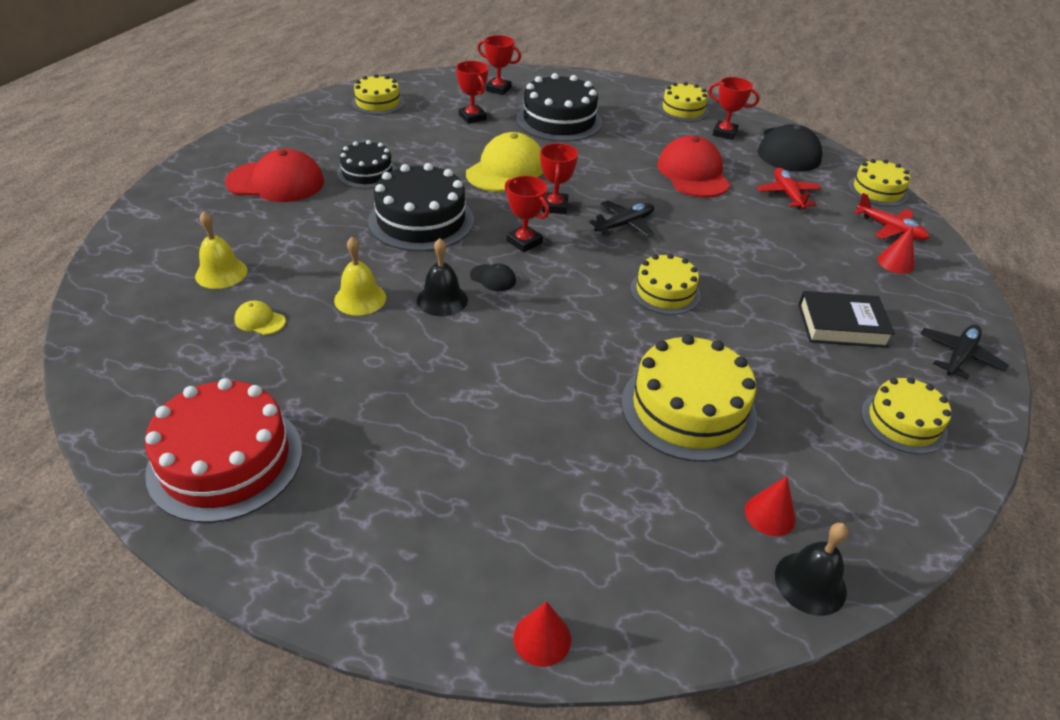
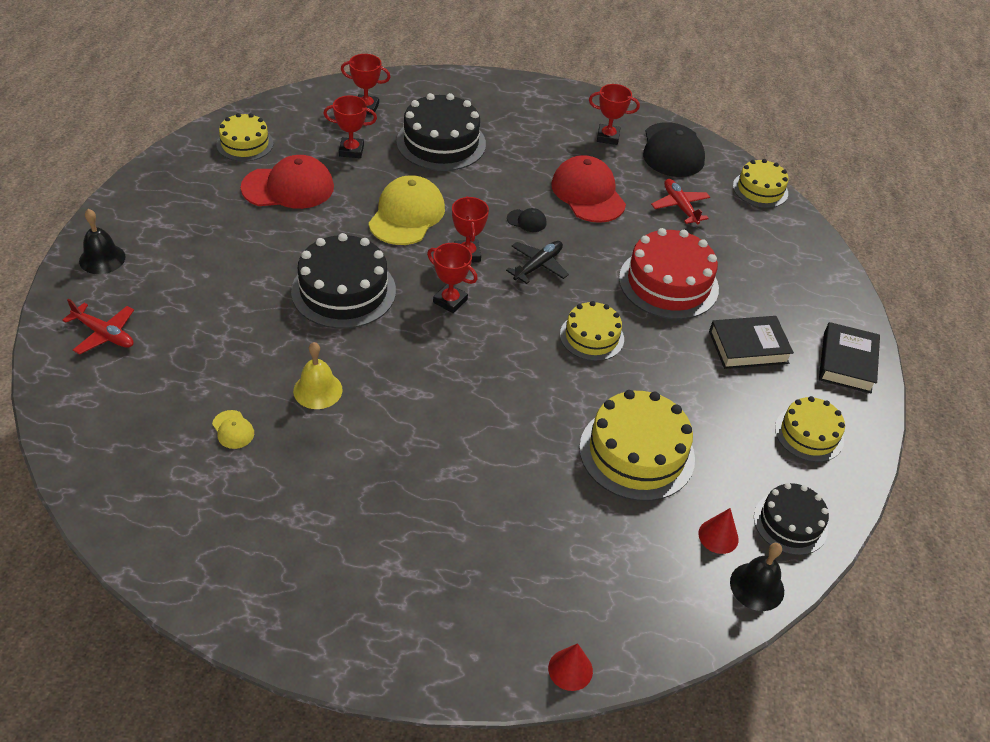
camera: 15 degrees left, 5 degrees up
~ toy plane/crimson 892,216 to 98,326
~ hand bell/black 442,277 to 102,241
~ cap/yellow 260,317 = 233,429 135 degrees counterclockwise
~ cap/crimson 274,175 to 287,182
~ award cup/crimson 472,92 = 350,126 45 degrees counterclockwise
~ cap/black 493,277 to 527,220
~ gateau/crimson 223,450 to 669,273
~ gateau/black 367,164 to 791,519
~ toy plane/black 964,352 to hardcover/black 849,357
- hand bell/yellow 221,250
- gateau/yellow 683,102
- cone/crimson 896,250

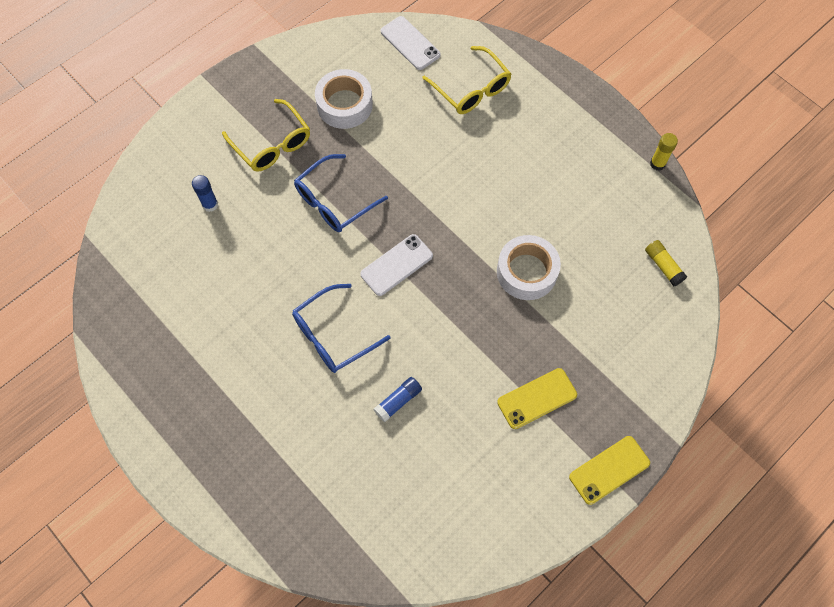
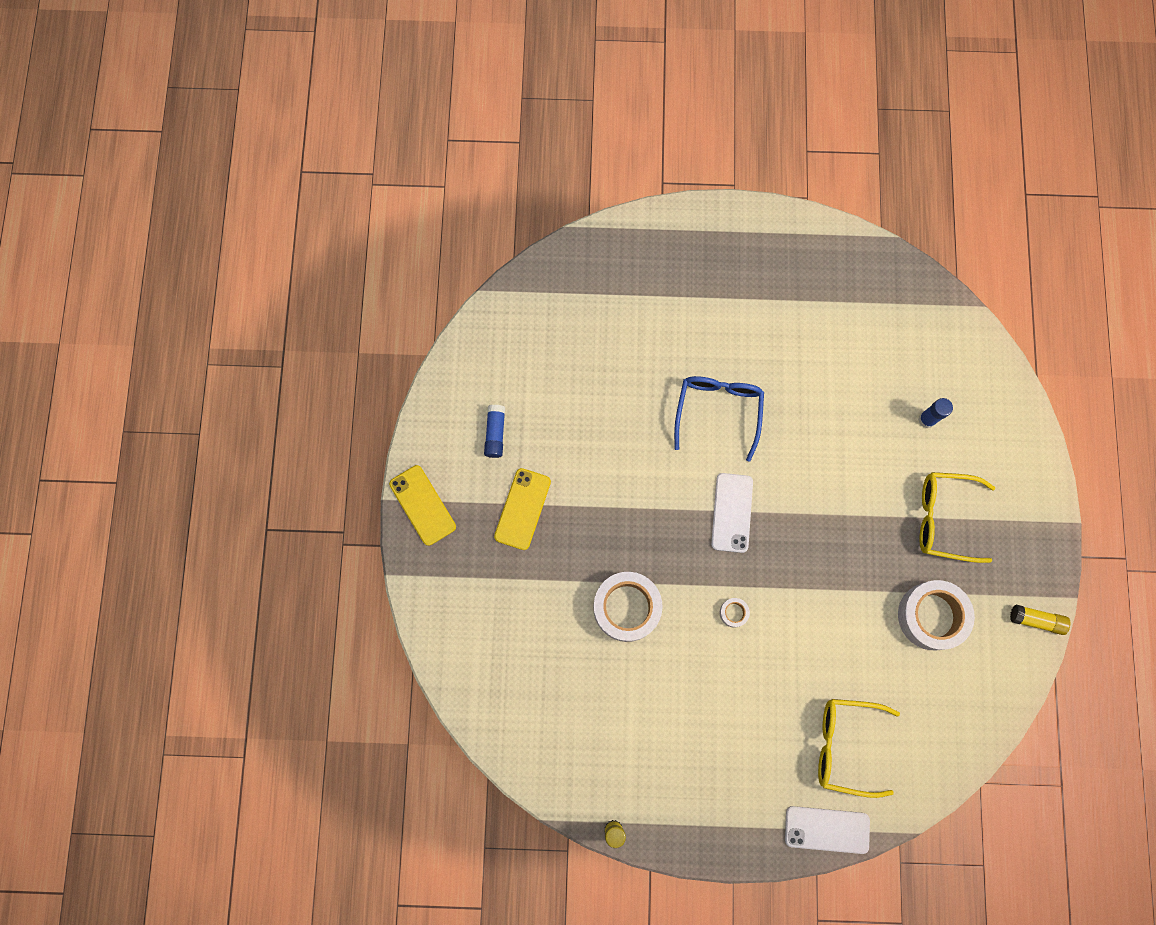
camera: 135 degrees right, 10 degrees up
~ phone/yellow 609,470 = 422,505 45 degrees counterclockwise
~ glue stick/royal blue 398,399 to 494,431
+ tape/snow-white 735,613
~ phone/snow-white 411,43 to 827,830
~ glue stick/yellow 666,263 to 1040,620
- eyeglasses/royal blue 341,193

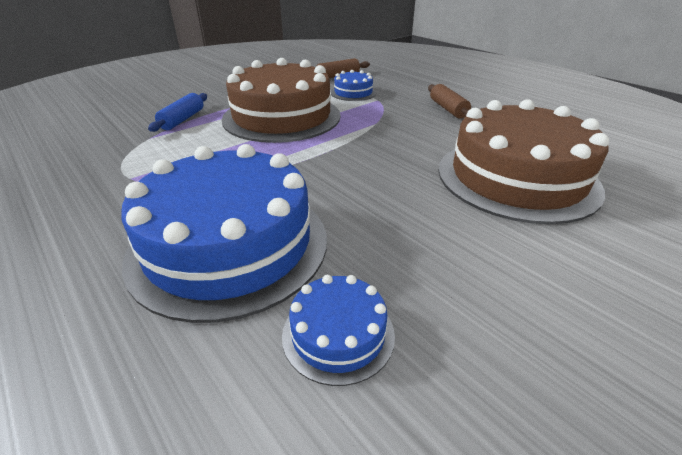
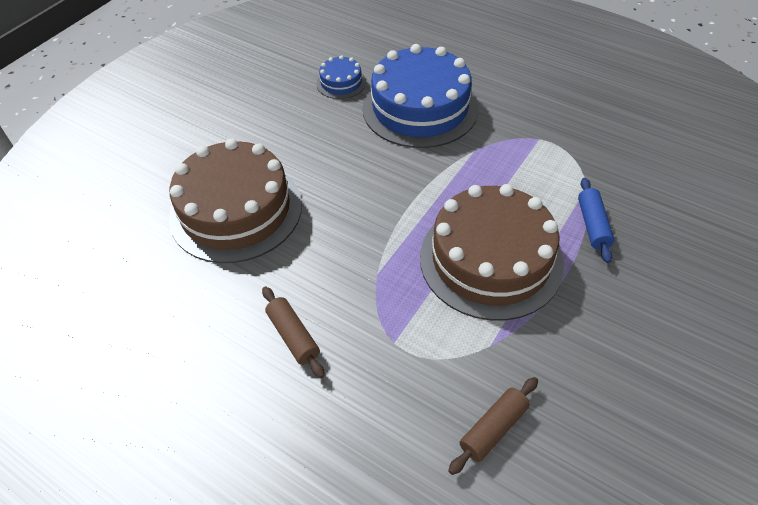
camera: 165 degrees right, 15 degrees up
- gateau/royal blue 353,85

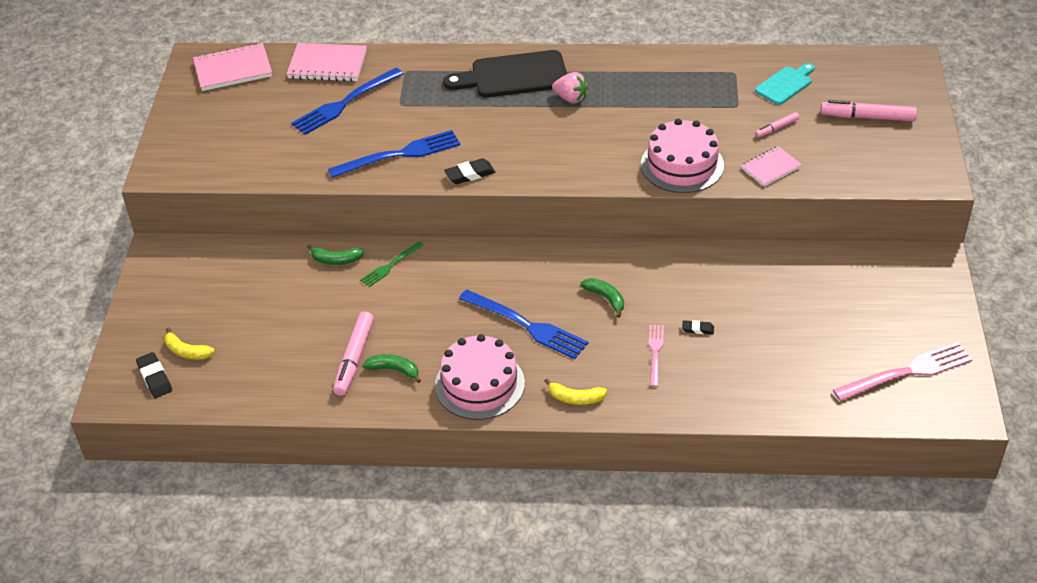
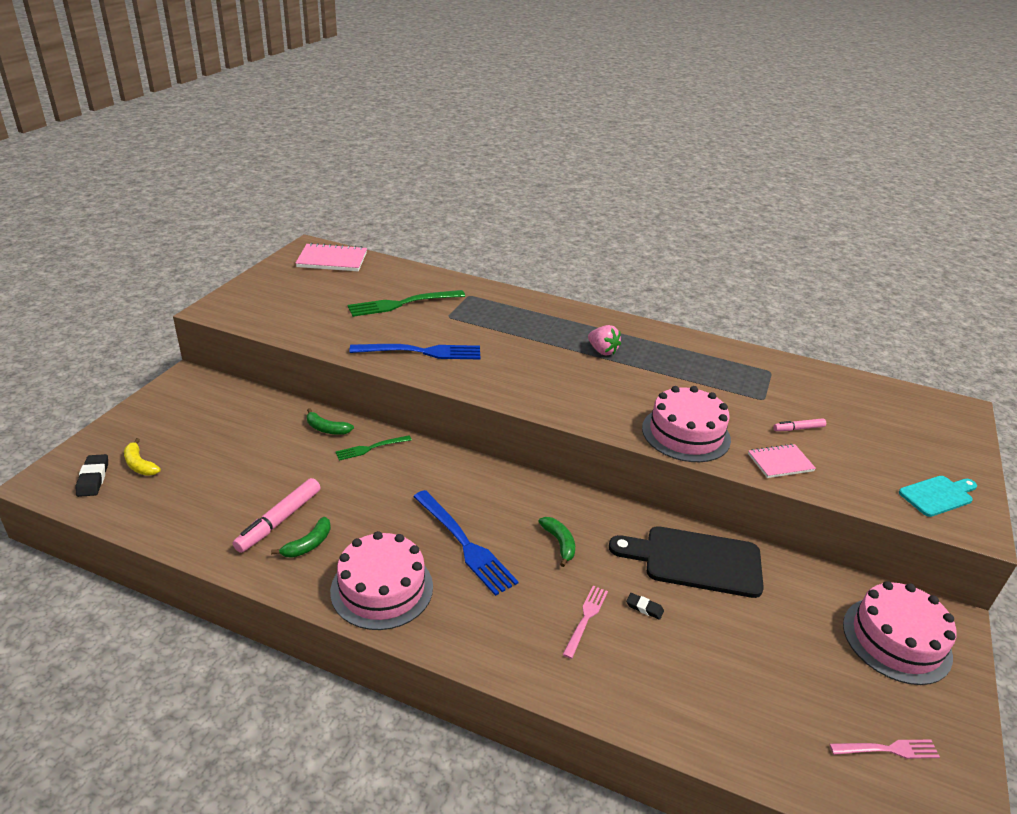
camera: 15 degrees right, 10 degrees down
~ banana/leaf-green 392,368 = 301,537 90 degrees clockwise
~ table fork/royal blue 347,101 to table fork/leaf-green 406,303
~ bread board/black 505,73 to 686,562
~ table fork/rosy 903,371 = 884,749 x0.56
+ gateau/rosy 900,633
~ bread board/teal 784,84 to 938,496
- exercise book/rosy 327,62
- gum eraser/black 469,171
- banana/yellow 575,391
- felt pen/rosy 868,110

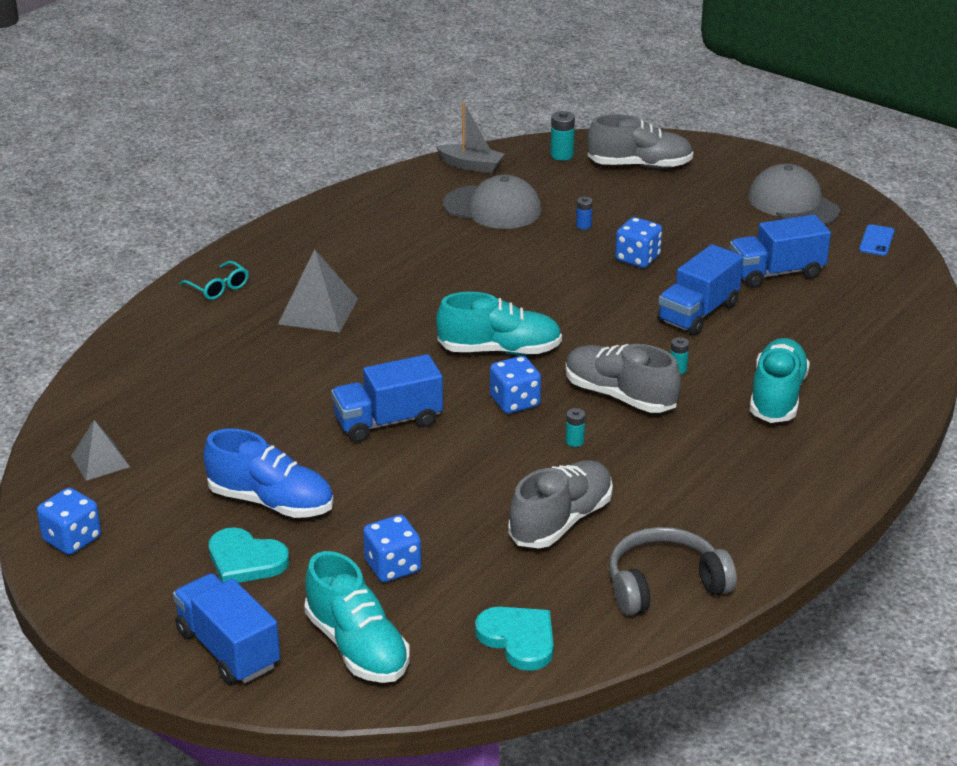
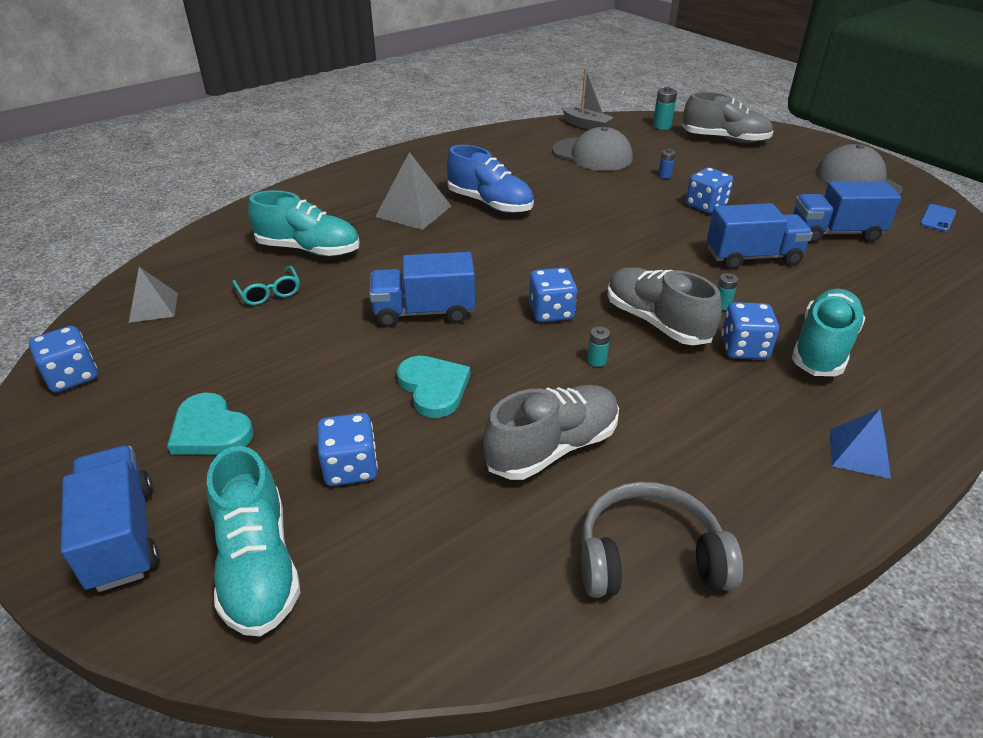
camera: 15 degrees right, 5 degrees up
~ eyeglasses/teal 214,280 to 266,285
~ sneaker/teal 499,323 to 304,223
~ heart shape/teal 514,639 to 433,387
~ sneaker/royal blue 268,473 to 490,179
~ toy truck/royal blue 700,290 = 760,236 150 degrees counterclockwise
+ dice/royal blue 750,331
+ pyramid shape/royal blue 860,444

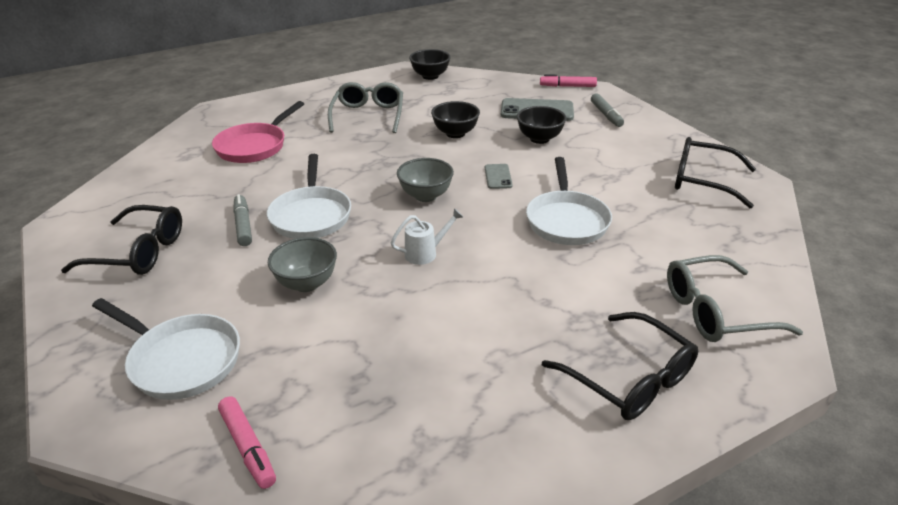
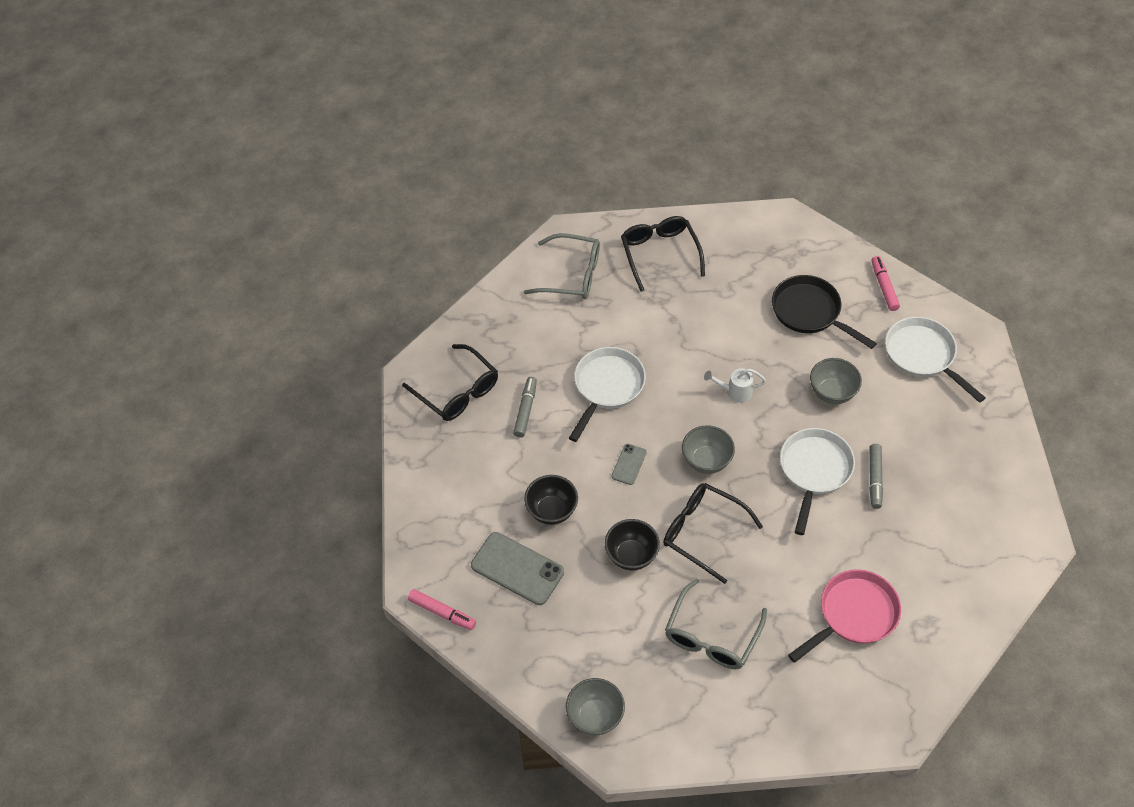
camera: 155 degrees left, 20 degrees up
~ felt pen/grey 607,110 to 525,407
~ deep dish/black 430,64 to deep dish/grey 595,706
~ eyeglasses/black 121,240 to 713,533
+ frying pan/black 824,312

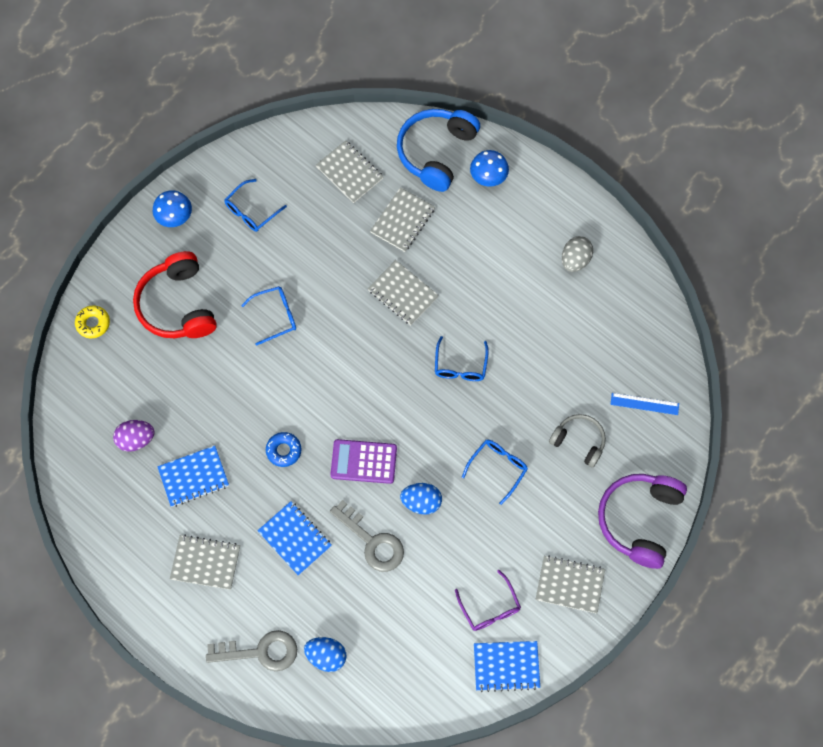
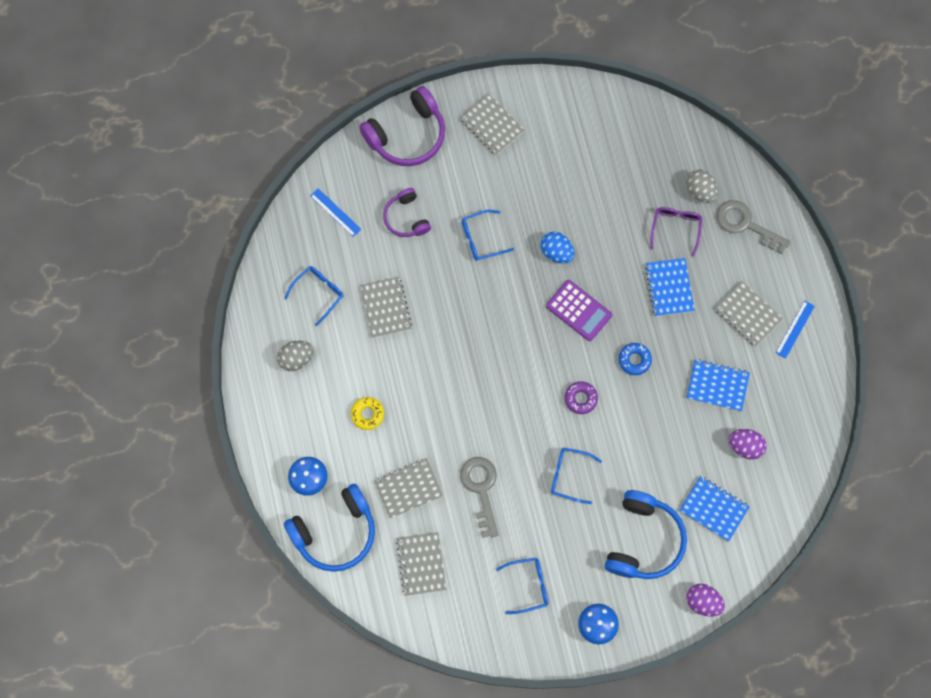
camera: 145 degrees left, 5 degrees up
~ eyeglasses/royal blue 462,358 to 314,296
~ doughnut/yellow 92,322 to 367,413
~ exercise book/grey 403,292 to 386,307
~ over-ear headphones/grey 577,441 to over-ear headphones/purple 407,212
~ latchkey/grey 367,536 to 479,497
+ doughnut/purple 581,397
~ over-ear headphones/crimson 175,294 to over-ear headphones/royal blue 646,534
~ eyeglasses/purple 488,600 to 676,232
~ exercise book/royal blue 507,666 to 714,509
~ toy egg/royal blue 325,654 to toy egg/grey 702,186
+ toy egg/purple 705,600
+ measuring stick/royal blue 795,329

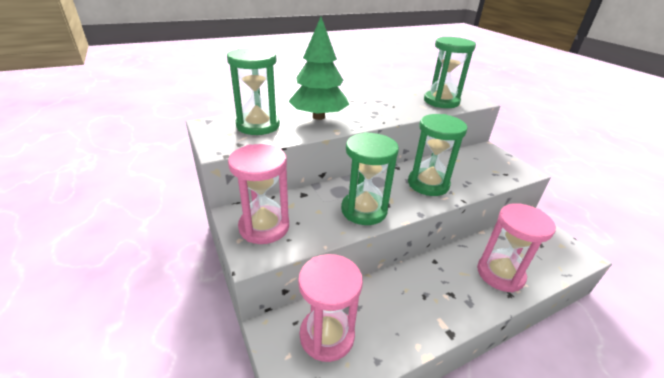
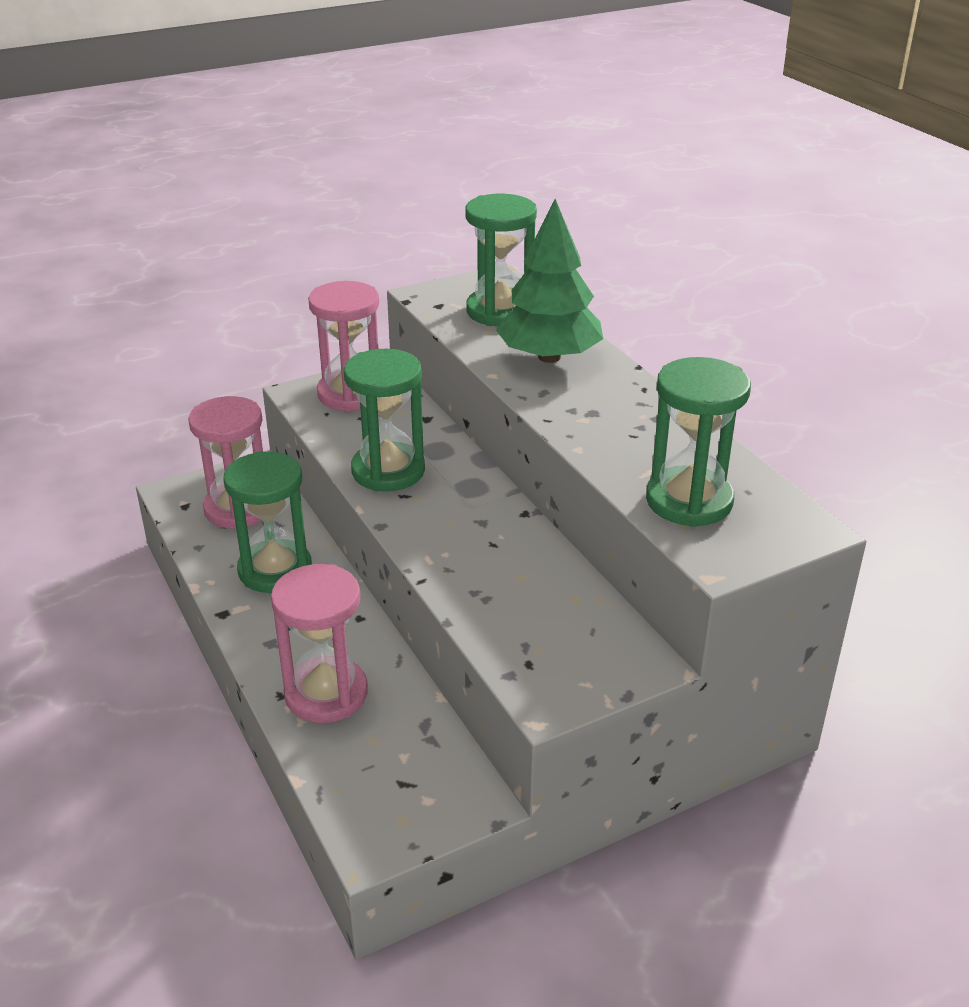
camera: 90 degrees right, 0 degrees up
~ sand timer/leaf-green 438,155 to 267,522

